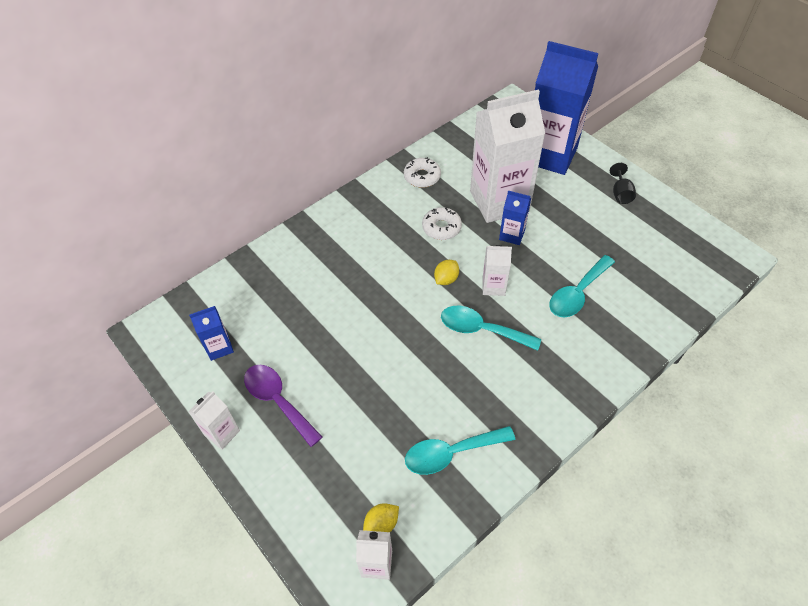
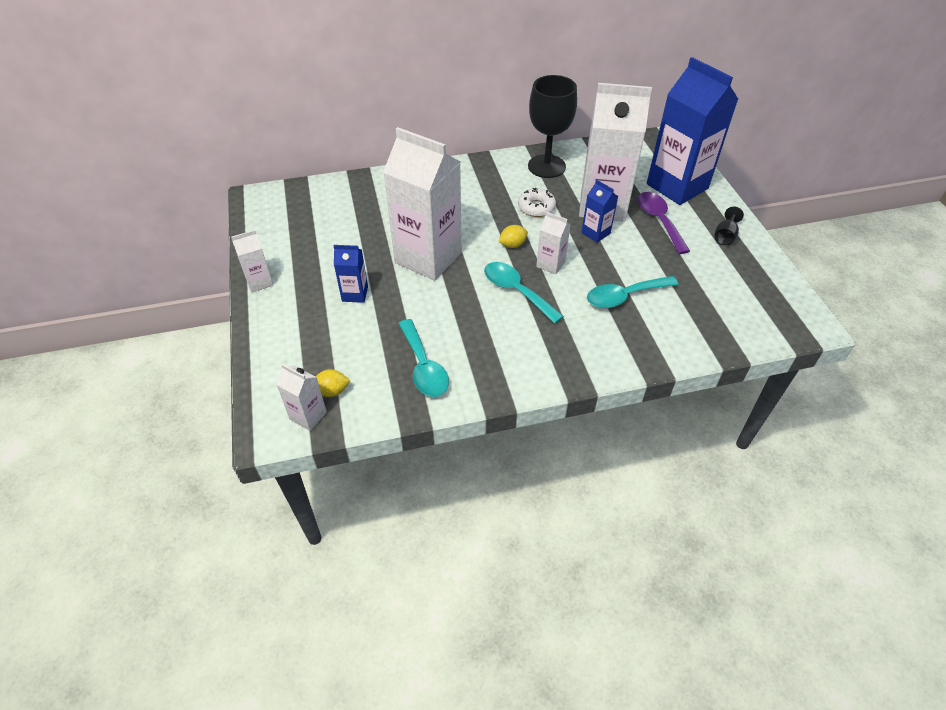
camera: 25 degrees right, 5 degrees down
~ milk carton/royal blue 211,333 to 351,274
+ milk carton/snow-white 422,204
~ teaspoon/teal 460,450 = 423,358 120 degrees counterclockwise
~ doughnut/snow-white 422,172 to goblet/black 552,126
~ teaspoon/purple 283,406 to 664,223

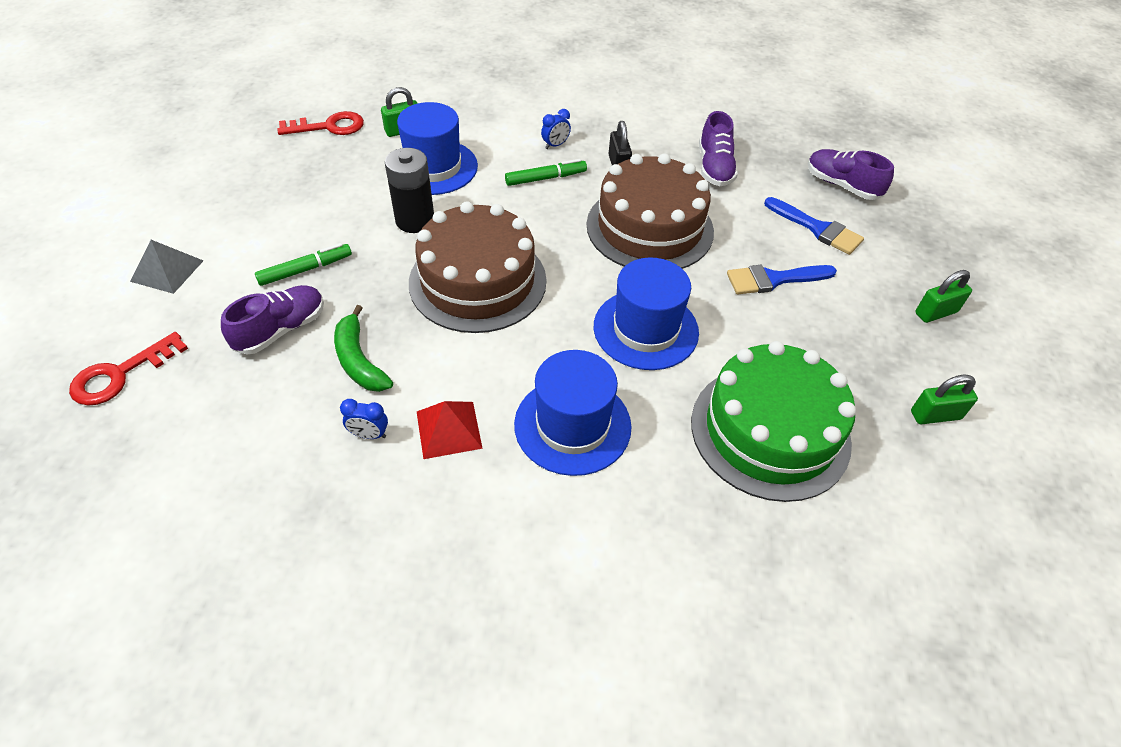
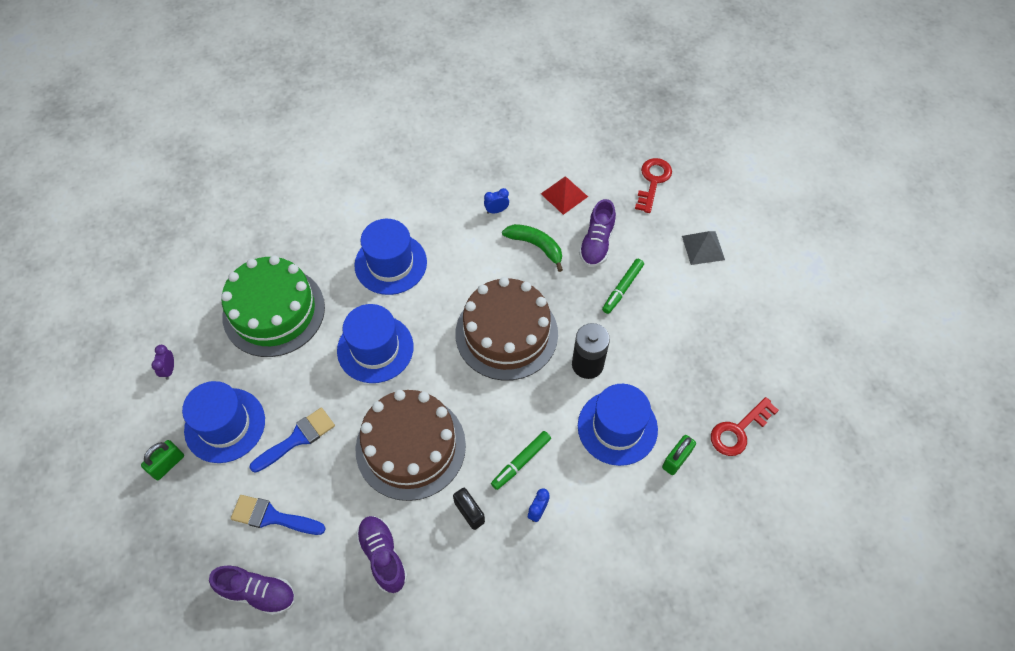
camera: 155 degrees right, 10 degrees up
~ small lock/leaf-green 944,399 to alarm clock/purple 162,362
+ hat/royal blue 223,422
~ pyramid shape/crimson 450,430 to 564,195

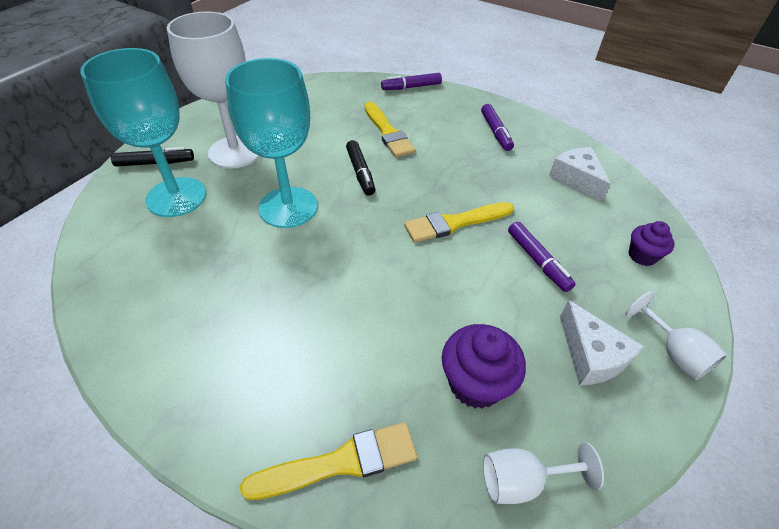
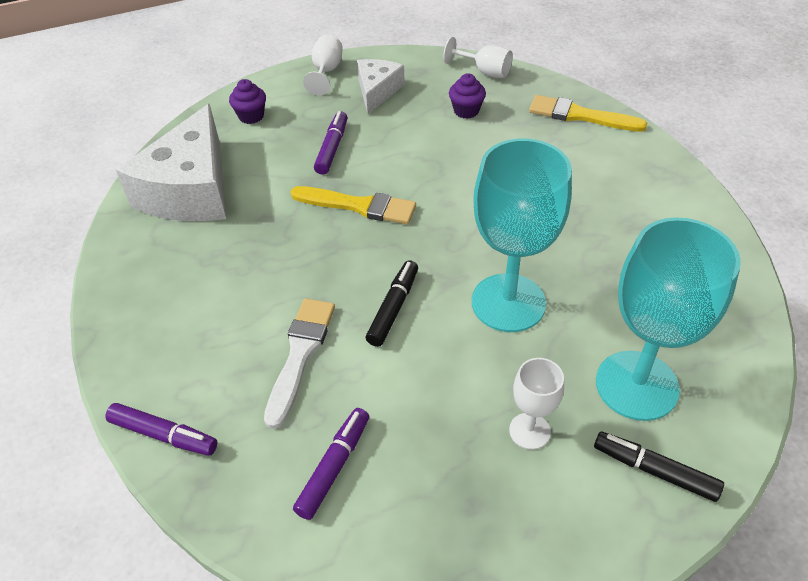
camera: 140 degrees left, 0 degrees up
~ piece of cheese/snow-white 580,174 = 171,162 x1.82
~ paintbrush/yellow 389,129 to paintbrush/snow-white 299,363
~ felt pen/purple 497,127 to 331,464
~ cupcake/purple 484,366 = 467,96 x0.63
~ goblet/snow-white 213,90 = 536,404 x0.48

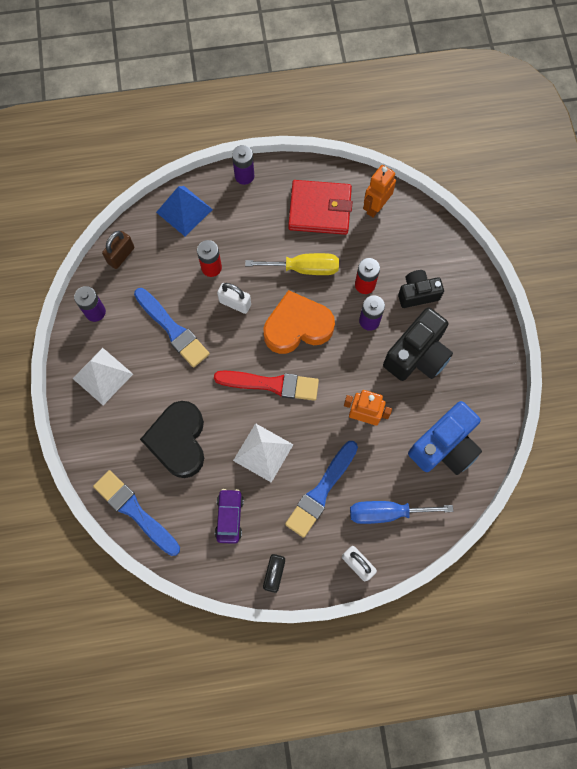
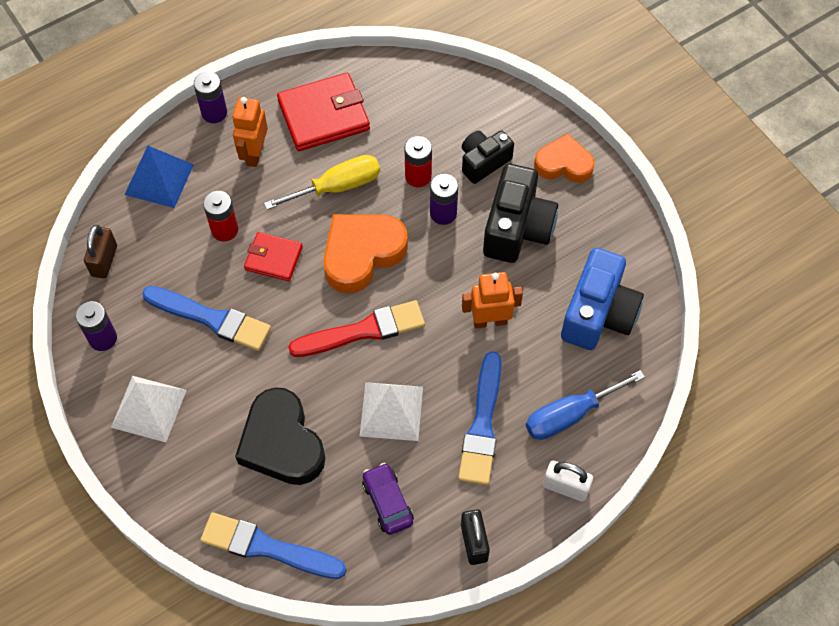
camera: 25 degrees left, 10 degrees down
~ robot figure/orange-coloured 379,191 to 250,132
~ small lock/snow-white 234,298 to wallet/crimson 273,256
+ heart shape/orange-coloured 564,158

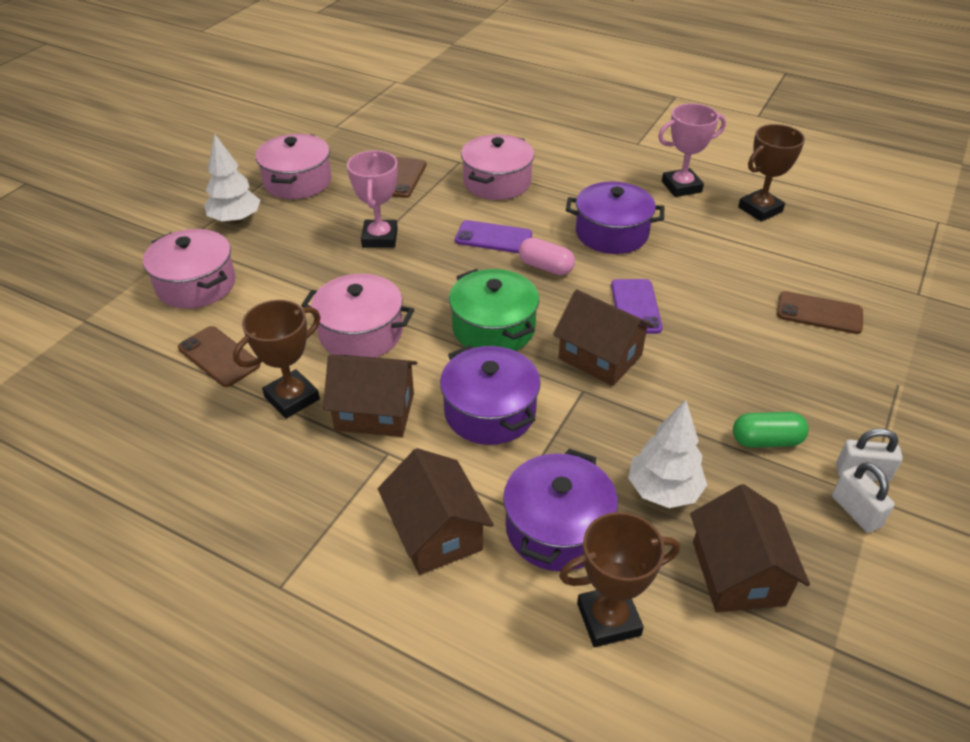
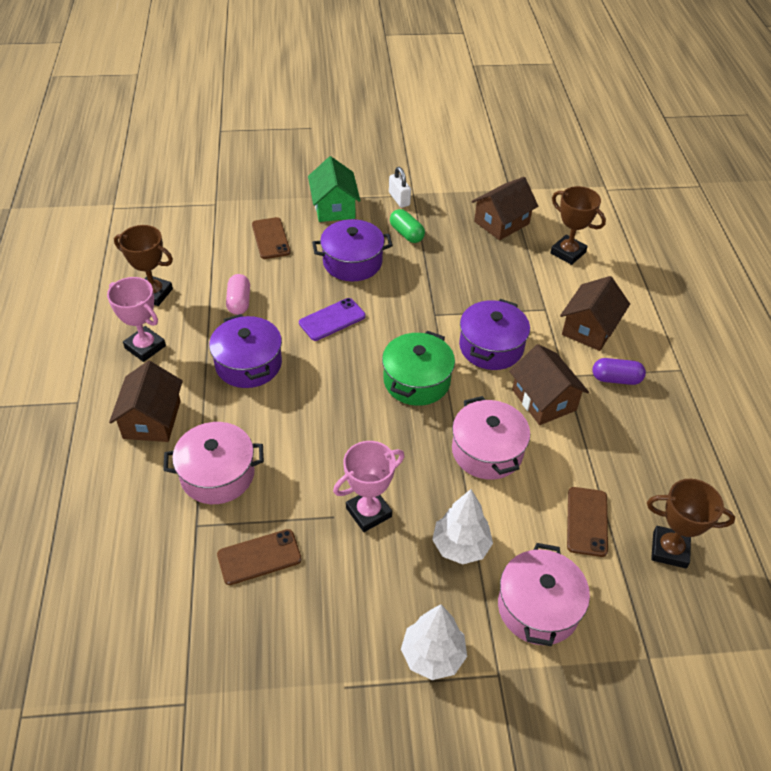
camera: 125 degrees left, 5 degrees up
~ house/russet 603,337 to 146,401
~ capsule/rosy 547,256 to 238,294
+ house/leaf-green 334,189
~ cooking pot/purple 560,510 to 352,250
~ tree/snow-white 667,454 to 462,526
+ capsule/purple 619,371
~ award cup/russet 277,359 to 691,523
- cooking pot/rosy 293,166
- phone/purple 493,236
- small lock/snow-white 863,497

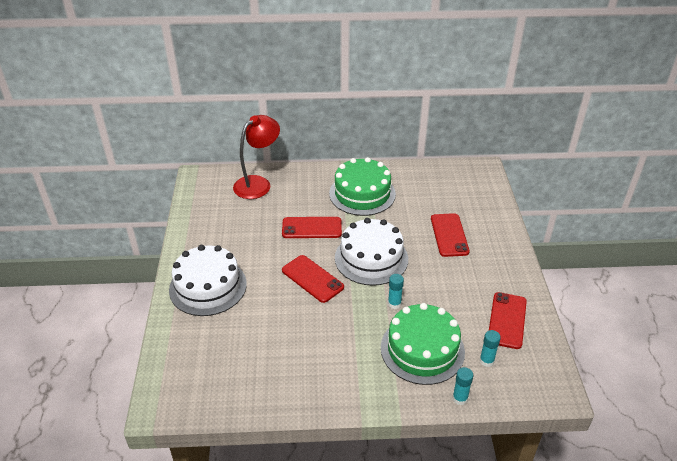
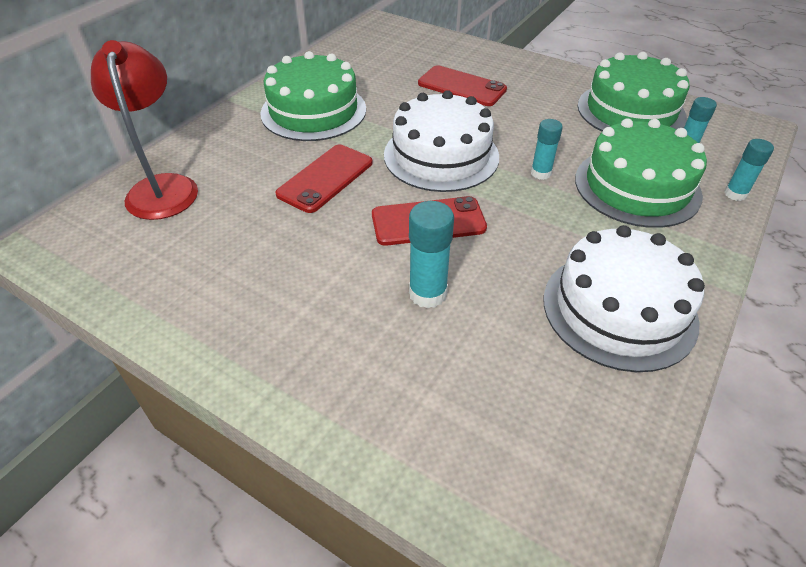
camera: 55 degrees left, 5 degrees up
+ glue stick/teal 431,255
~ gateau/snow-white 208,280 to 624,298
~ phone/crimson 508,320 to gateau/leaf-green 633,92

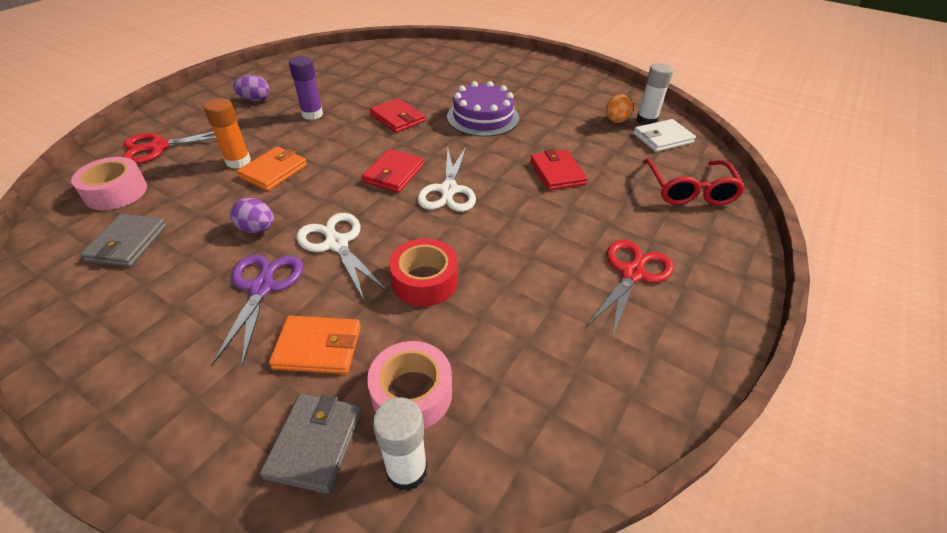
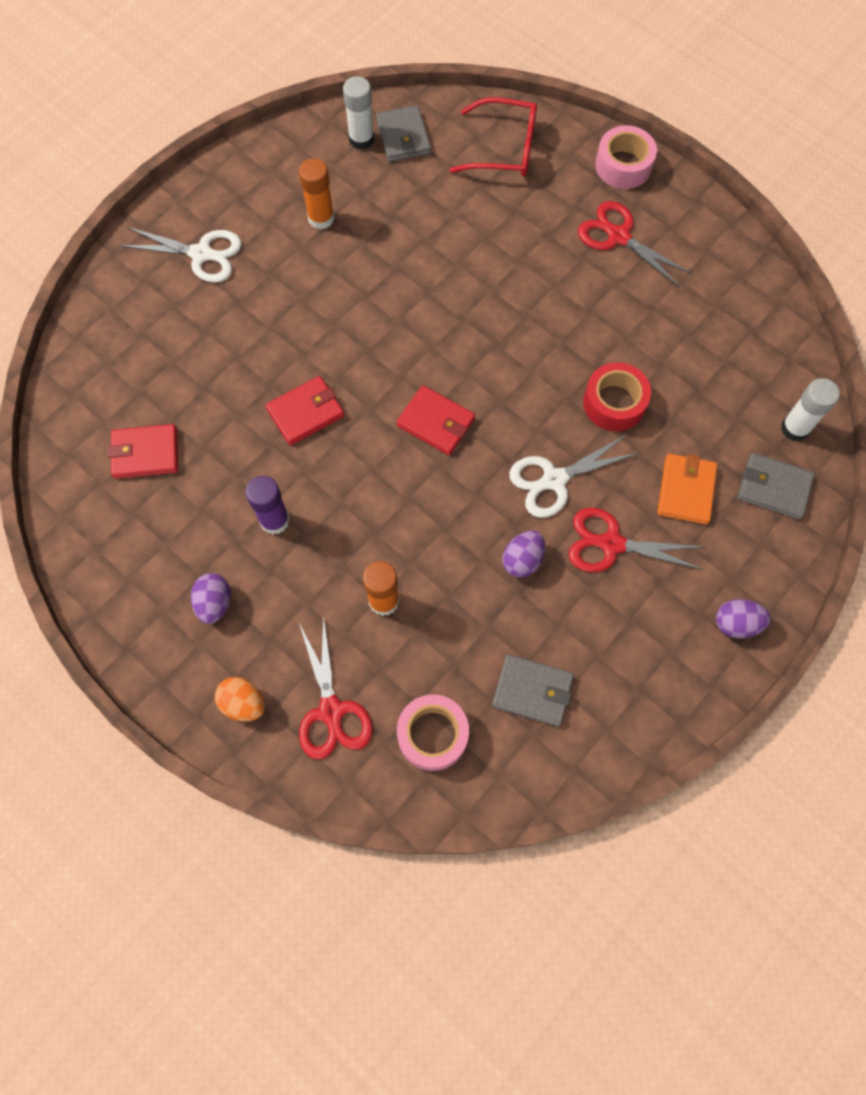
camera: 80 degrees left, 25 degrees up
~ wallet/crimson 559,170 to 143,451
~ shears/snow-white 446,179 to 180,255
~ toy egg/orange-coloured 619,108 to 240,699
+ glue stick/orange-coloured 317,193
~ wallet/snow-white 664,135 to wallet/grey 403,133
~ shears/purple 257,310 to shears/crimson 636,540
~ tape/rosy 409,385 to 626,157
+ toy egg/purple 743,618
- wallet/orange-coloured 272,169
- gateau/purple 483,109

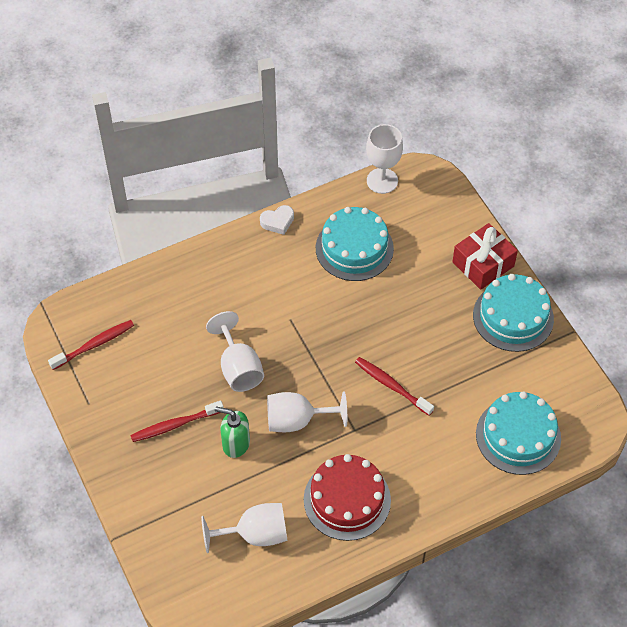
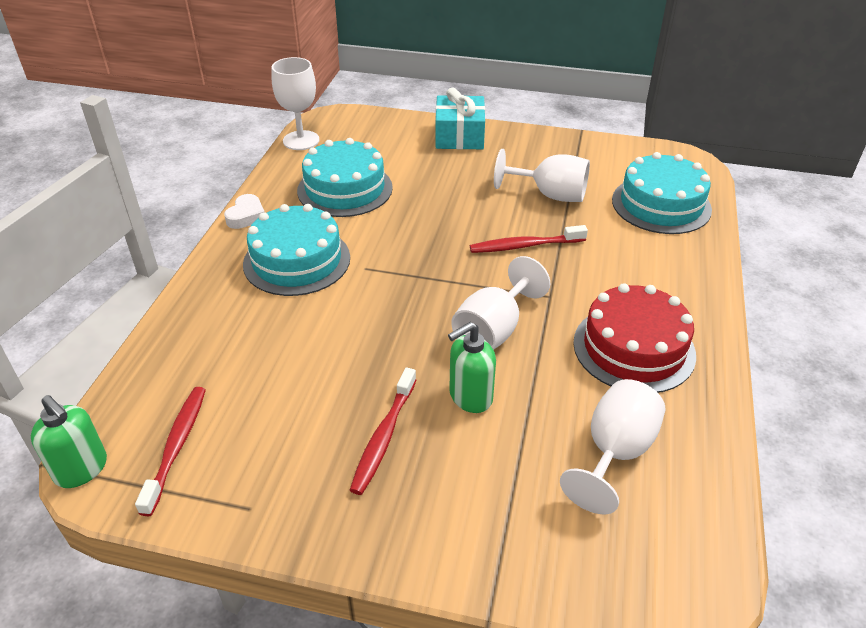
camera: 50 degrees left, 15 degrees down
+ soap pump/leaf-green 69,441
~ gateau/teal 513,313 to 296,250
~ gift/crimson 485,256 to gift/teal 460,118
~ goblet/snow-white 235,351 to 542,175

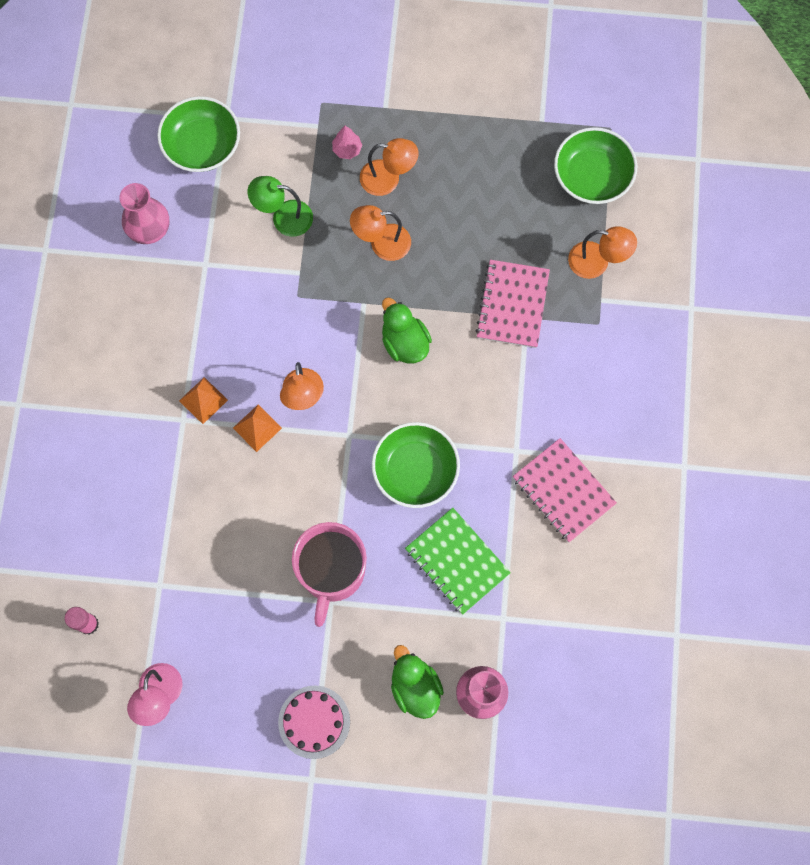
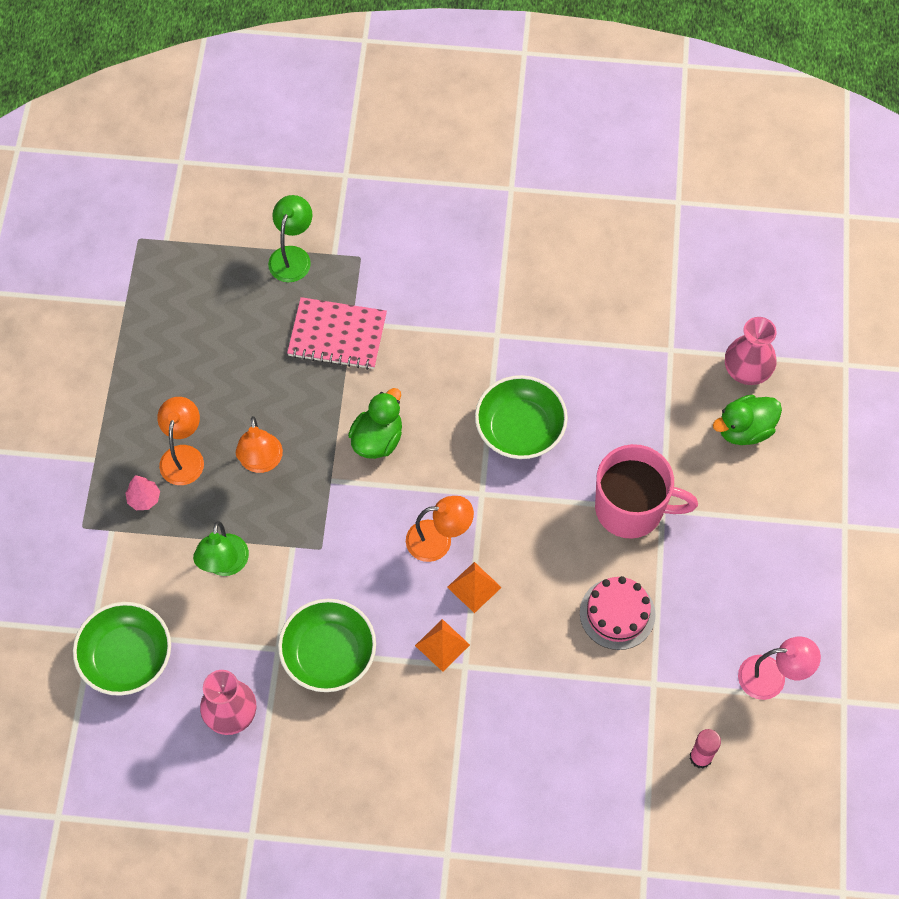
camera: 90 degrees left, 10 degrees down
~ desk lamp/orange-coloured 602,252 to desk lamp/leaf-green 290,239
~ deep dish/leaf-green 595,165 to 327,645
~ toy duck/leaf-green 407,330 = 375,423 150 degrees clockwise
~ gateau/rosy 314,722 to 618,613
- exercise book/leaf-green 458,561
- exercise book/rosy 565,490

